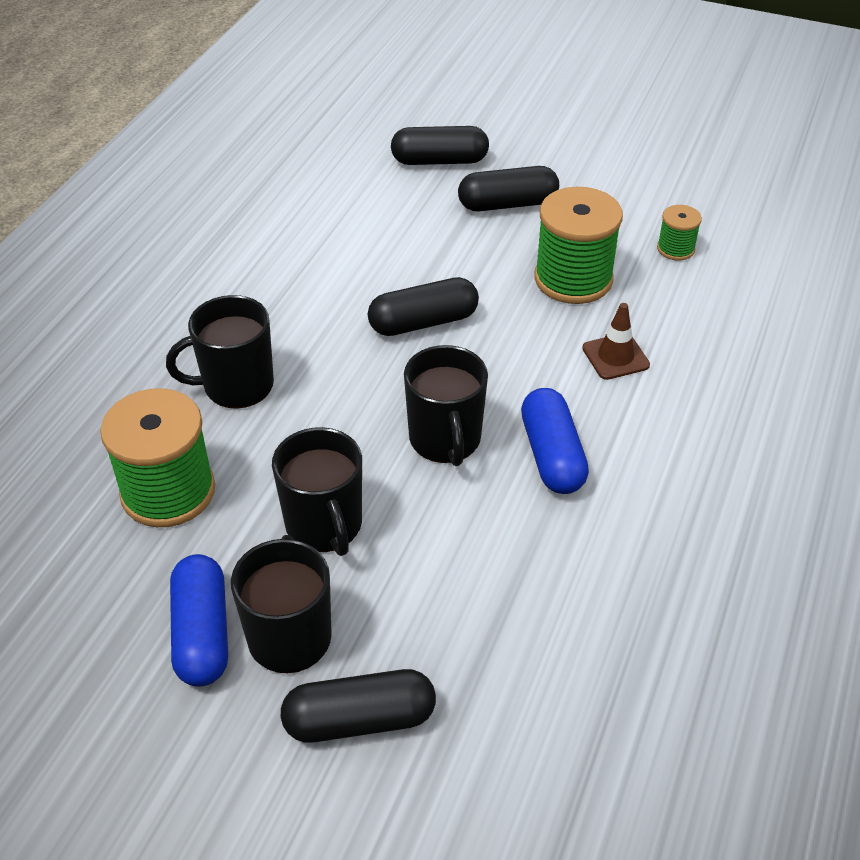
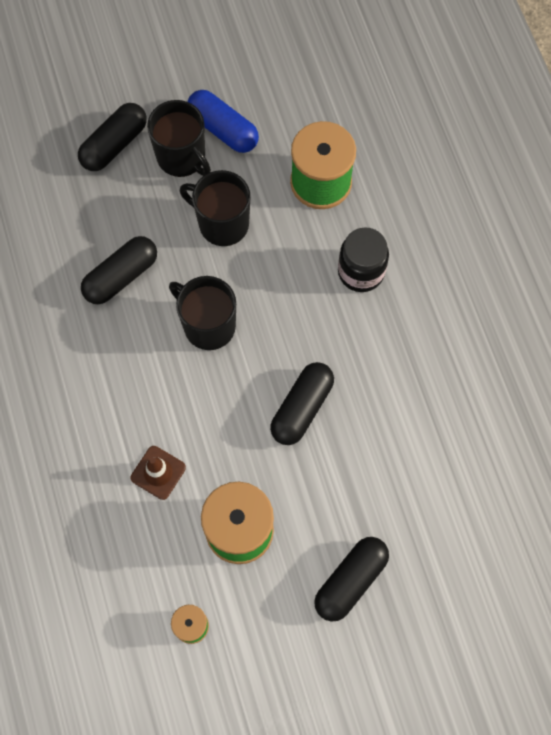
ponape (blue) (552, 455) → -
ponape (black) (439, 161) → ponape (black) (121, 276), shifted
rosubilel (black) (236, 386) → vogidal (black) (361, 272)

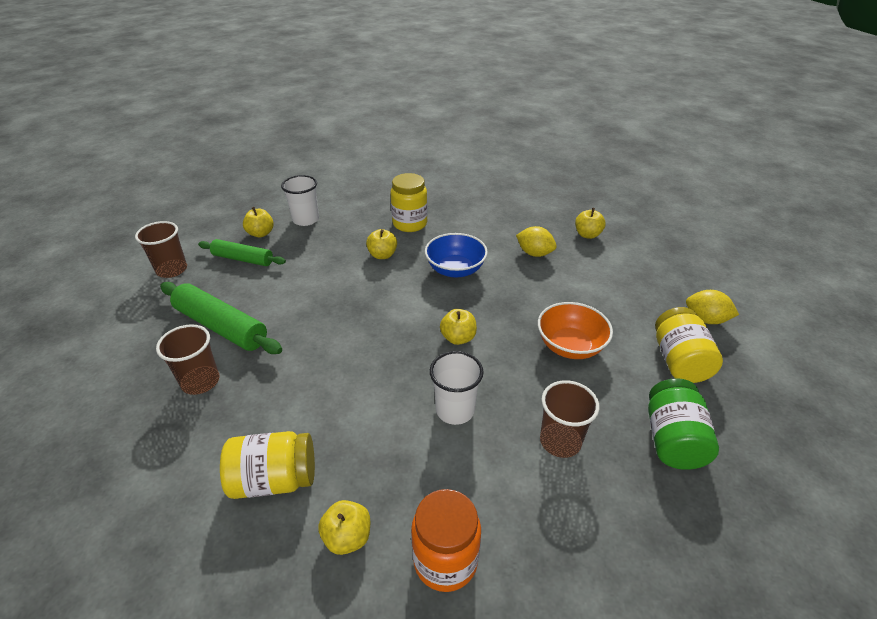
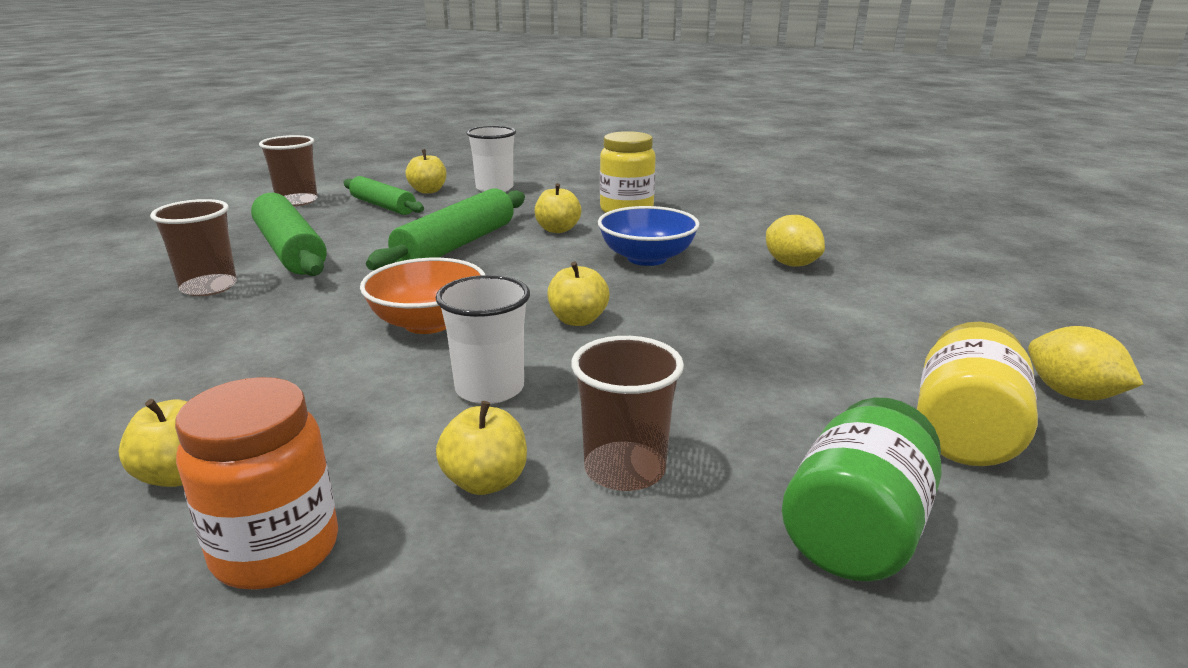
vogidal (yellow) (274, 479) → -
- → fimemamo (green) (456, 245)
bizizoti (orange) (570, 346) → bizizoti (orange) (428, 323), shifted
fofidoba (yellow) (587, 235) → fofidoba (yellow) (485, 481), shifted

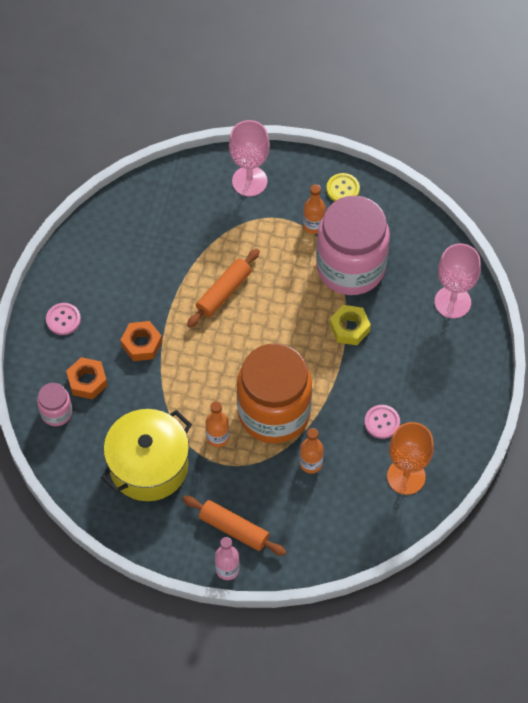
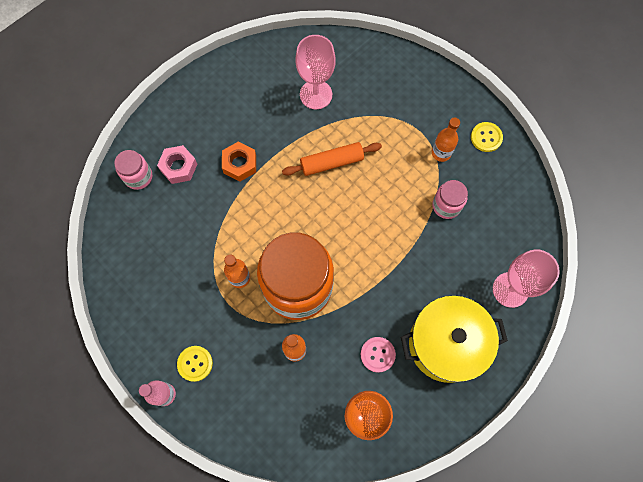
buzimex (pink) (63, 319) → -
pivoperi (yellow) (349, 328) → -
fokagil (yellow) (148, 466) → fokagil (yellow) (446, 344), shifted
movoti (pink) (249, 181) → movoti (pink) (316, 94), shifted
fimemamo (orange) (234, 529) → buzimex (yellow) (195, 363)
pivoperi (orange) (87, 381) → pivoperi (pink) (178, 167)
vogidal (pink) (350, 267) → vogidal (pink) (446, 206), x0.44

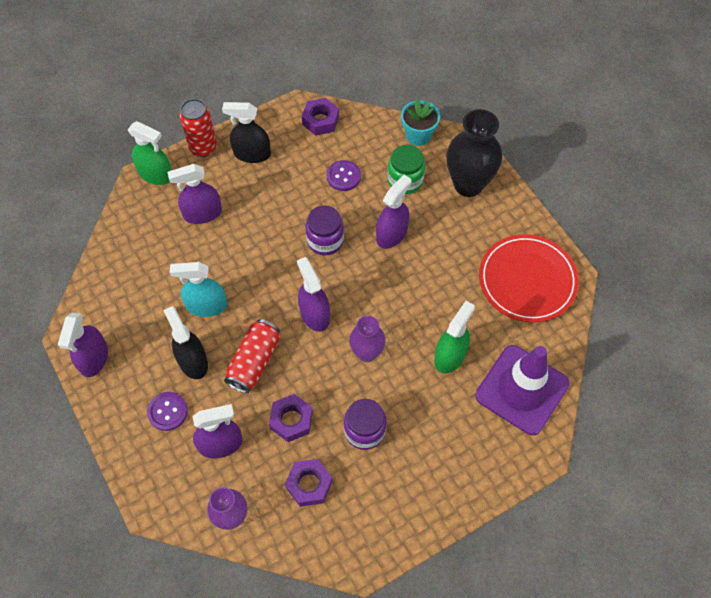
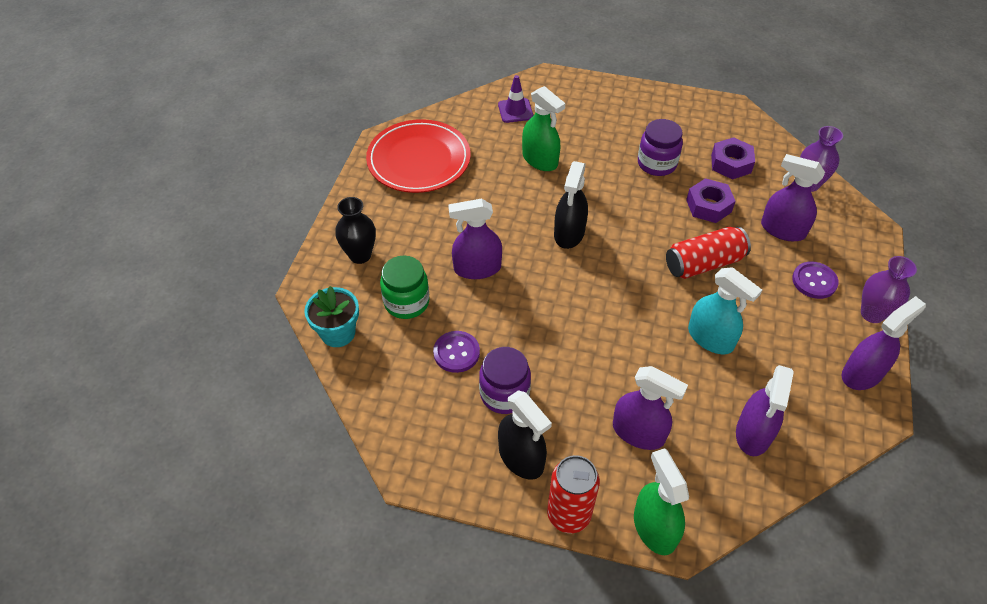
pivoperi (purple) (320, 120) → -
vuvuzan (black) (193, 361) → vuvuzan (black) (569, 233), shifted
vuvuzan (purple) (314, 314) → vuvuzan (purple) (753, 433), shifted
vogidal (purple) (325, 240) → vogidal (purple) (504, 394), shifted
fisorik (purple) (367, 353) → fisorik (purple) (872, 314), shifted
vuvuzan (green) (450, 356) → vuvuzan (green) (540, 160), 120 degrees counterclockwise
fisorik (black) (468, 184) → fisorik (black) (360, 255), x0.60
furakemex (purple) (522, 389) → furakemex (purple) (515, 111), x0.46

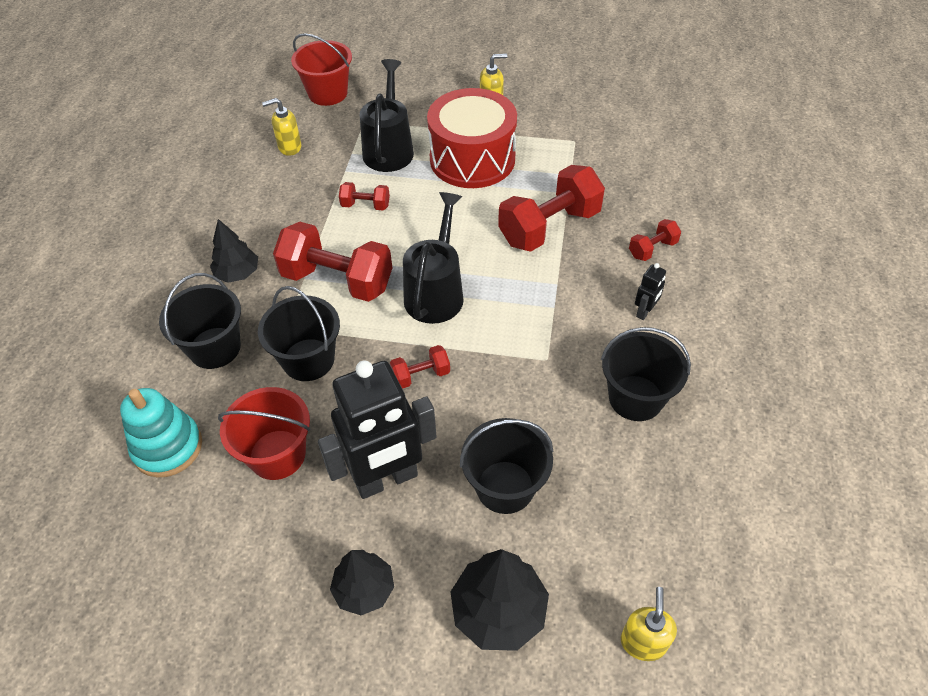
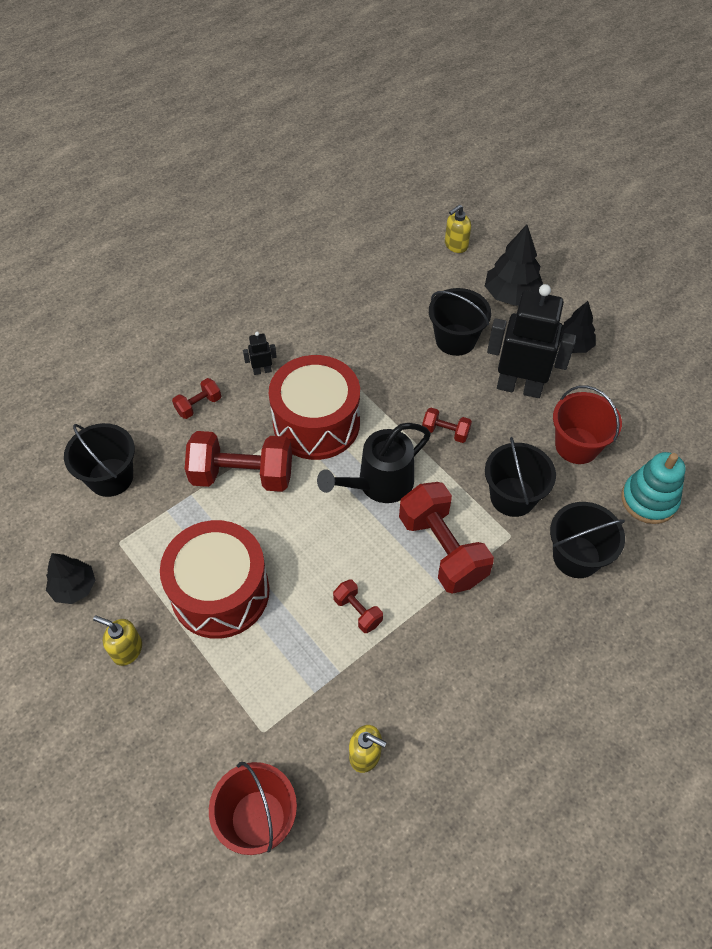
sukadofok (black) (389, 148) → -
- → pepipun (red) (316, 423)
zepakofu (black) (238, 273) → zepakofu (black) (74, 587), shifted
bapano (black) (635, 398) → bapano (black) (111, 477), shifted
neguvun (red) (652, 249) → neguvun (red) (198, 405), 45 degrees counterclockwise

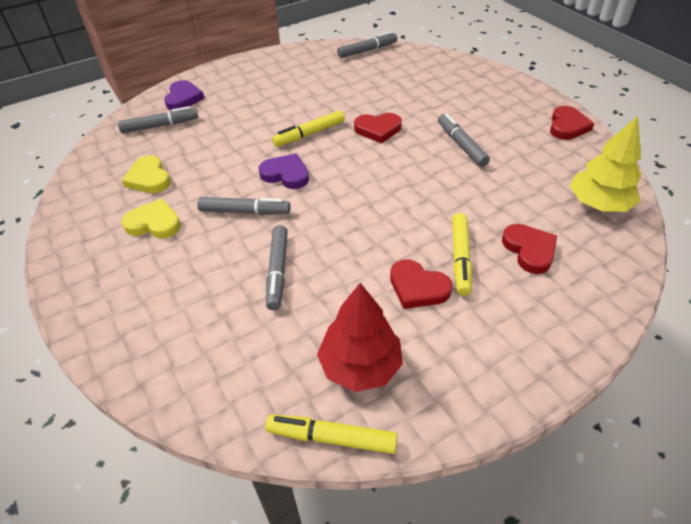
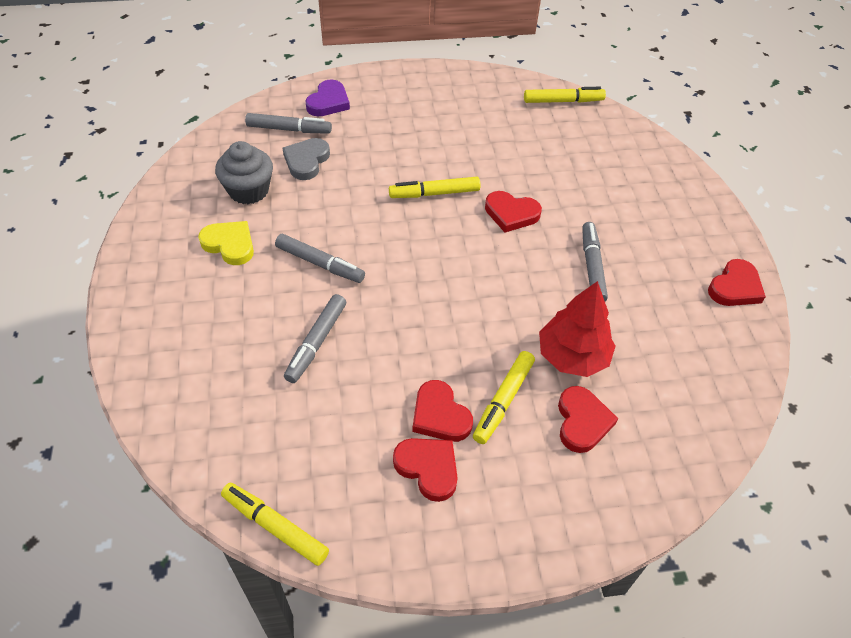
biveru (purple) (286, 174) → -
zepakofu (yellow) (598, 204) → -
- → biveru (grey) (306, 161)
- → biveru (red) (428, 468)
zepakofu (red) (360, 365) → zepakofu (red) (572, 356), shifted
biveru (yellow) (149, 178) → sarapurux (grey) (249, 190)
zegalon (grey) (367, 50) → zegalon (yellow) (563, 101)

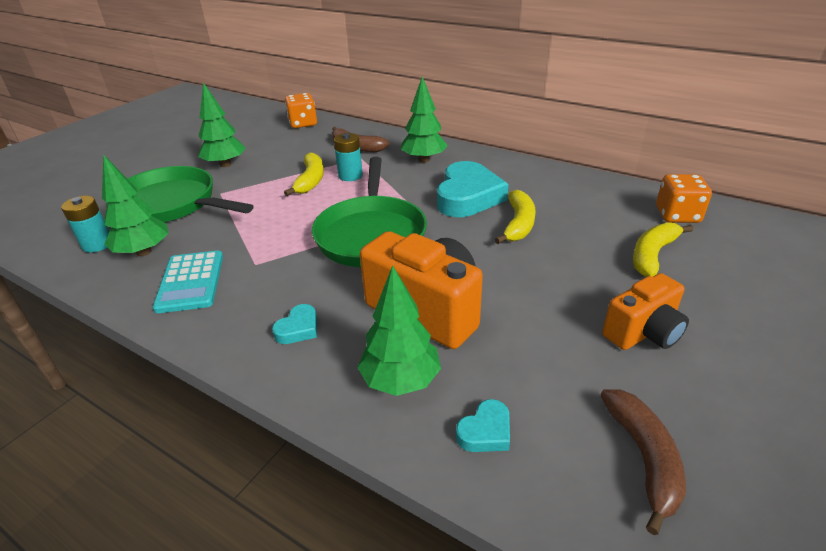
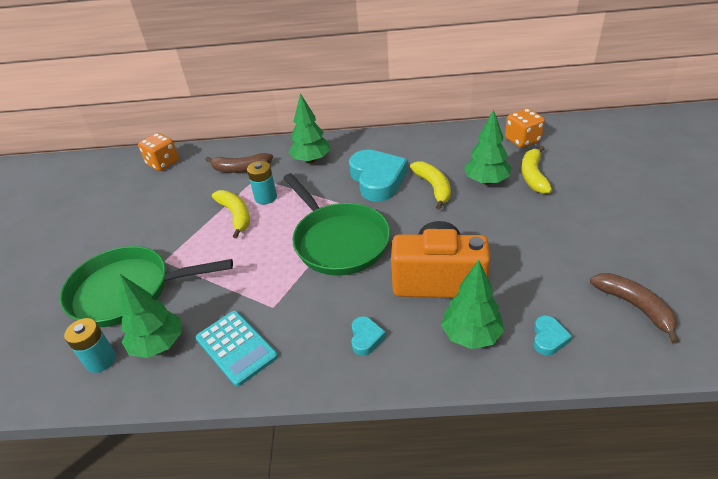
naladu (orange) (643, 333) → -
zepakofu (green) (225, 164) → zepakofu (green) (486, 181), shifted

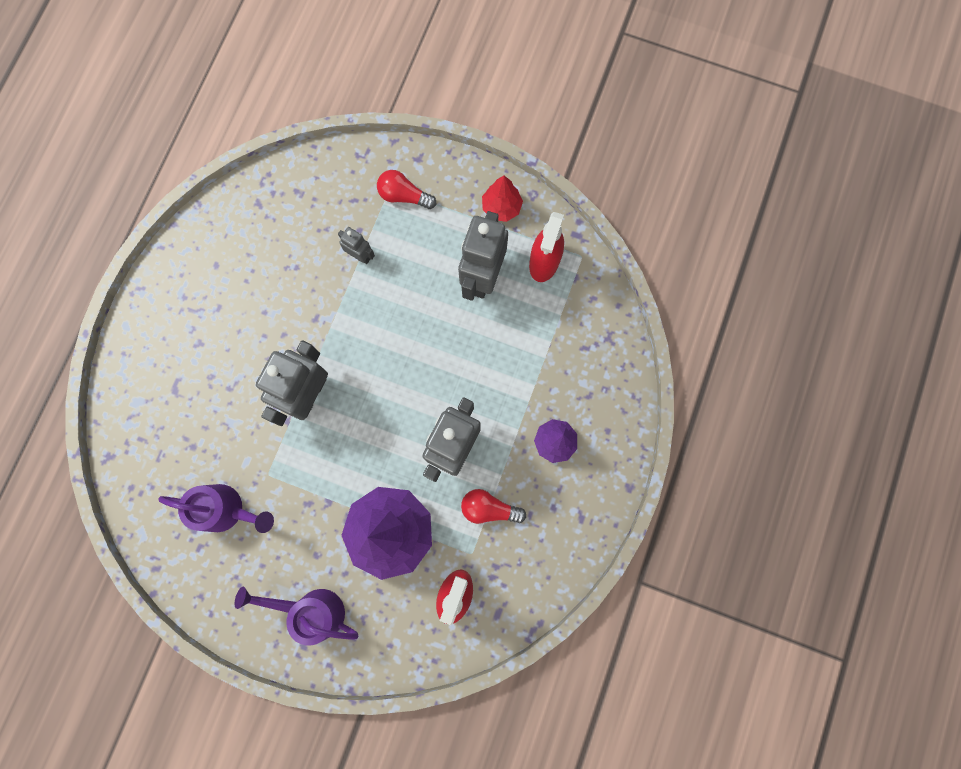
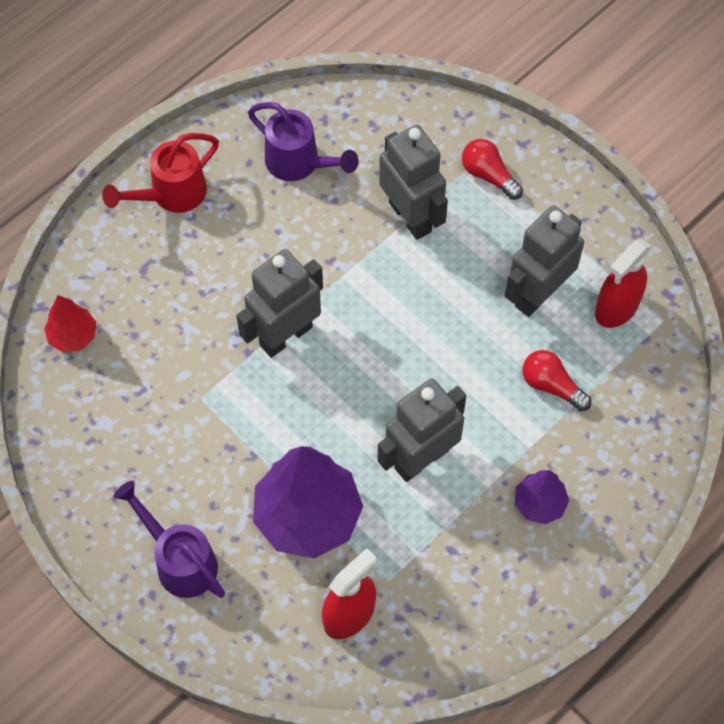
- → sukadofok (red) (171, 194)
sukadofok (purple) (227, 510) → sukadofok (purple) (299, 163), shifted
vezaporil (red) (489, 508) → vezaporil (red) (551, 385), shifted
zepakofu (red) (501, 207) → zepakofu (red) (73, 336), shifted
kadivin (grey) (360, 256) → kadivin (grey) (410, 217), x2.04

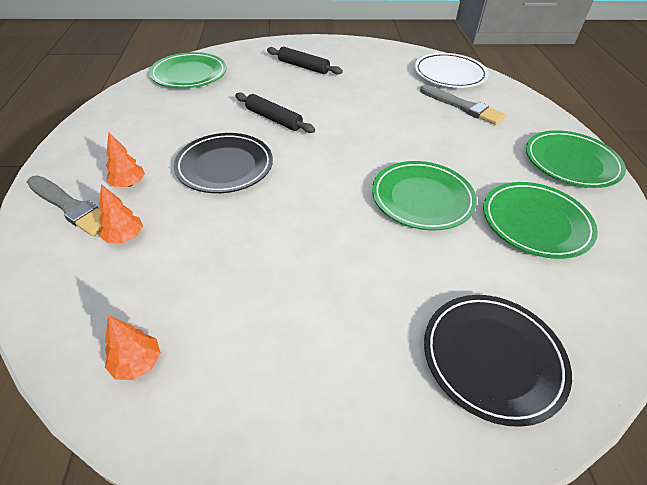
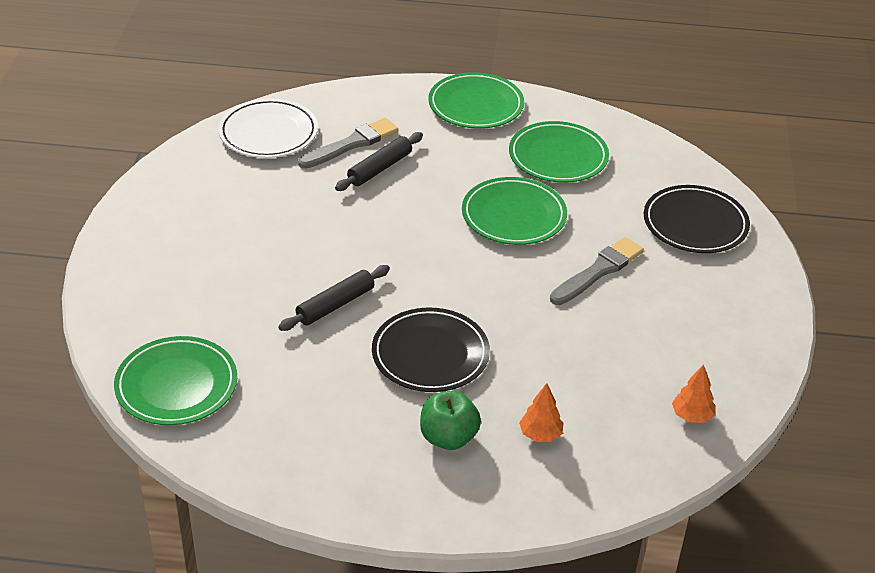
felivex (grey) (70, 207) → felivex (grey) (598, 271), shifted
fimemamo (black) (303, 67) → fimemamo (black) (380, 168), shifted
zepakofu (orange) (129, 184) → fofidoba (green) (448, 438)

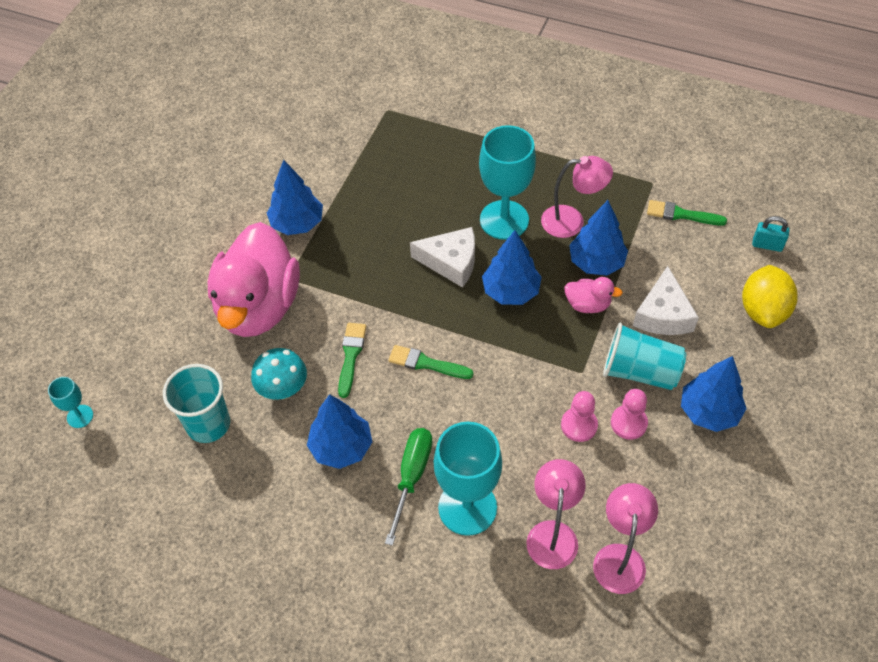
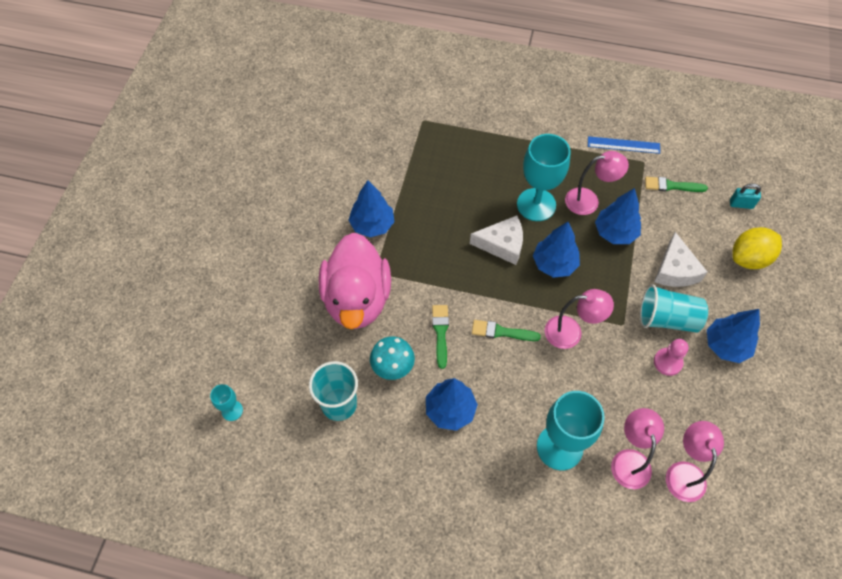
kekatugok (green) (411, 477) → -
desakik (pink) (579, 425) → -
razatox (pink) (588, 304) → -
- → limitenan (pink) (571, 332)
- → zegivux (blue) (623, 145)
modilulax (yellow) (763, 310) → modilulax (yellow) (749, 258), 60 degrees clockwise

